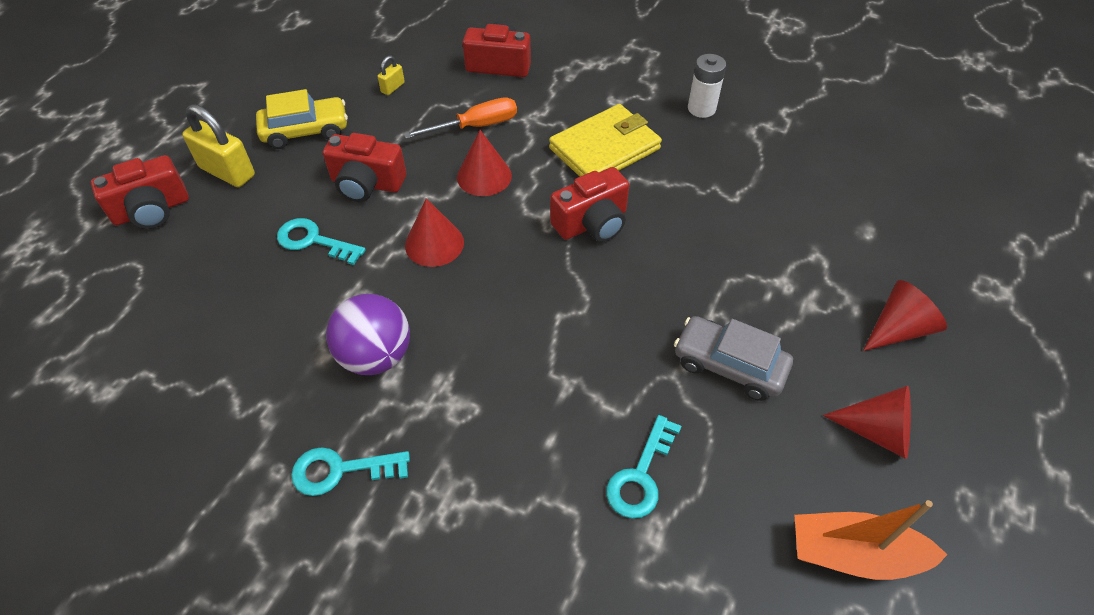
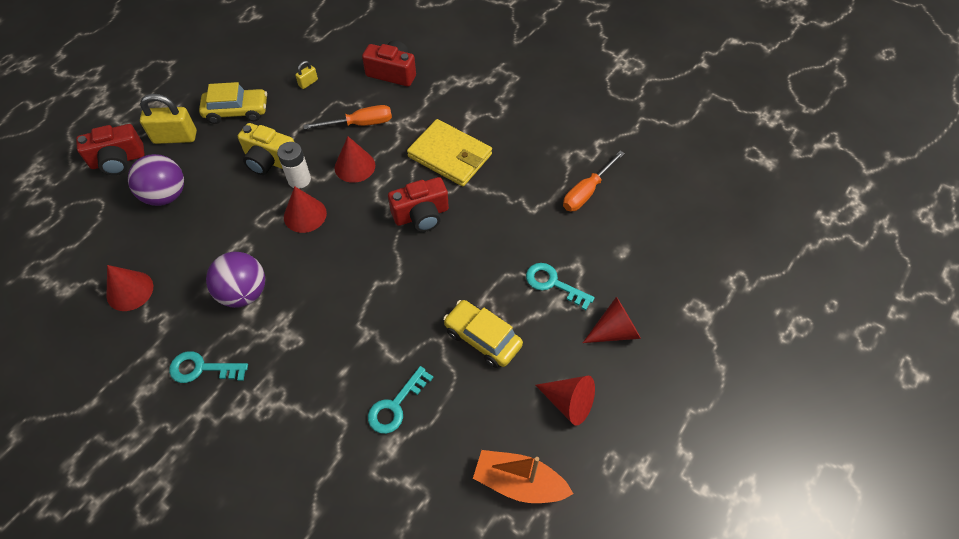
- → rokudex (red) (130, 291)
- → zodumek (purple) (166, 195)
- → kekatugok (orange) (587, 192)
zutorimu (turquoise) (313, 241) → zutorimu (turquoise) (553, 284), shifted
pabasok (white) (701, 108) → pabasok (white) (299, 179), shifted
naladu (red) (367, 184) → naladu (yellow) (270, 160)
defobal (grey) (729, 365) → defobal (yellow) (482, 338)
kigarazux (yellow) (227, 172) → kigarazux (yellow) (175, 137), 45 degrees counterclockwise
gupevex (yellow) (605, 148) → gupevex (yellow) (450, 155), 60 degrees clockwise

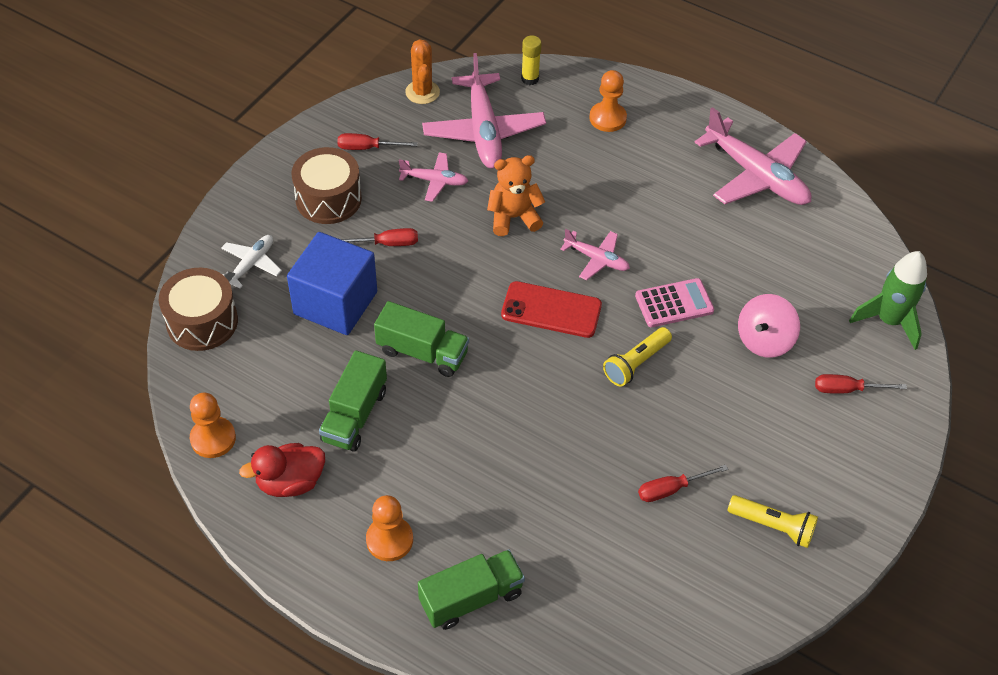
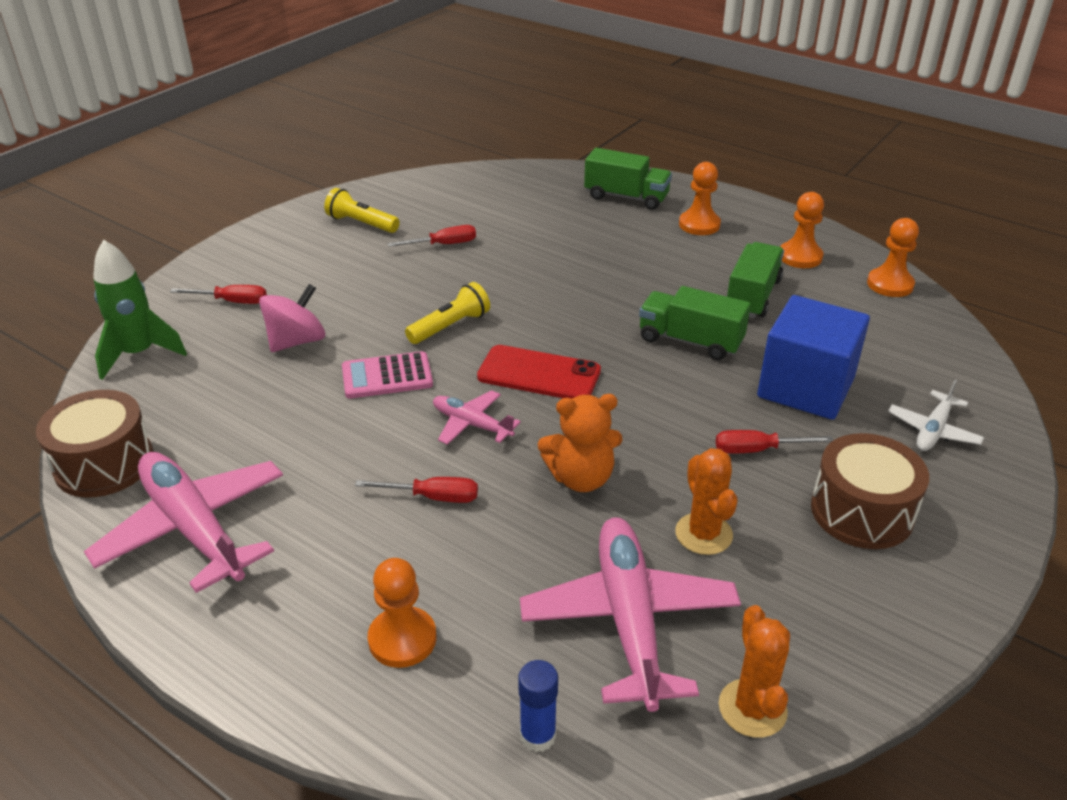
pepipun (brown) (202, 322) → pepipun (brown) (104, 464), shifted
kekatugok (red) (367, 148) → kekatugok (red) (432, 497), shifted
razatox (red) (290, 482) → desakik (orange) (800, 257)
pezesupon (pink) (434, 181) → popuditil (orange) (703, 534)
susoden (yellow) (530, 79) → susoden (blue) (537, 736)
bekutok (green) (471, 598) → bekutok (green) (626, 197), 135 degrees counterclockwise

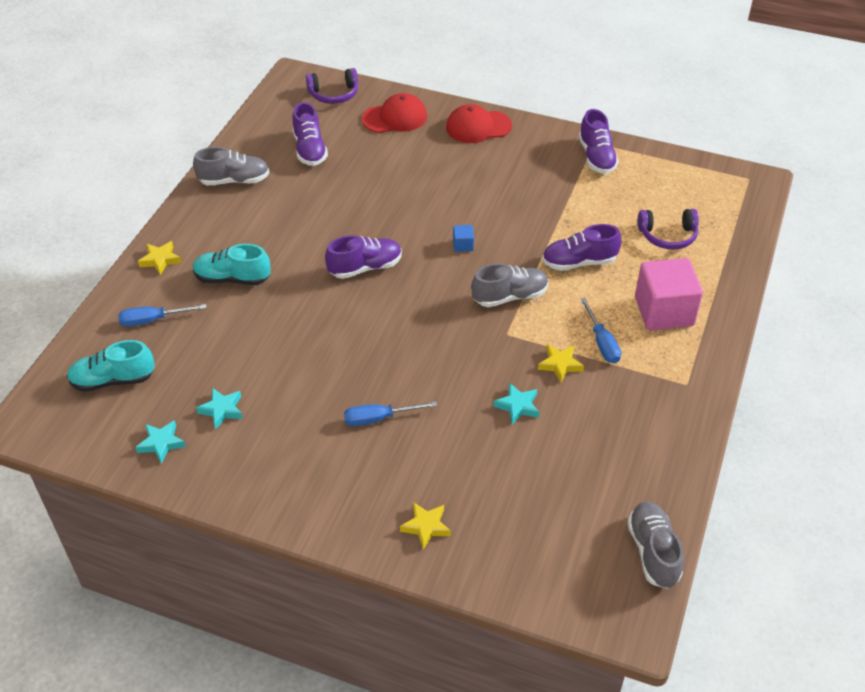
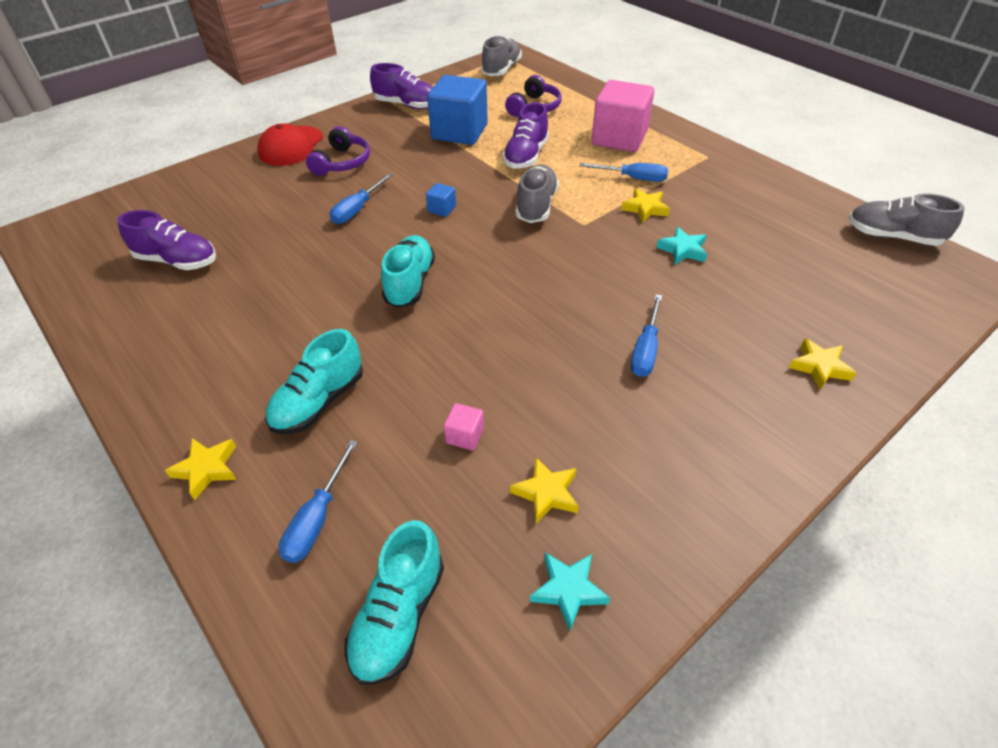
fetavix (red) (395, 118) → -
- → kekatugok (blue) (357, 209)
- → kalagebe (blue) (459, 132)
- → kalagebe (pink) (465, 436)
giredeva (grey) (234, 180) → giredeva (grey) (501, 69), shifted
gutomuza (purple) (334, 94) → gutomuza (purple) (342, 162), shifted
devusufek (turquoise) (222, 410) → devusufek (yellow) (546, 493)
giredeva (purple) (365, 267) → giredeva (turquoise) (410, 283)

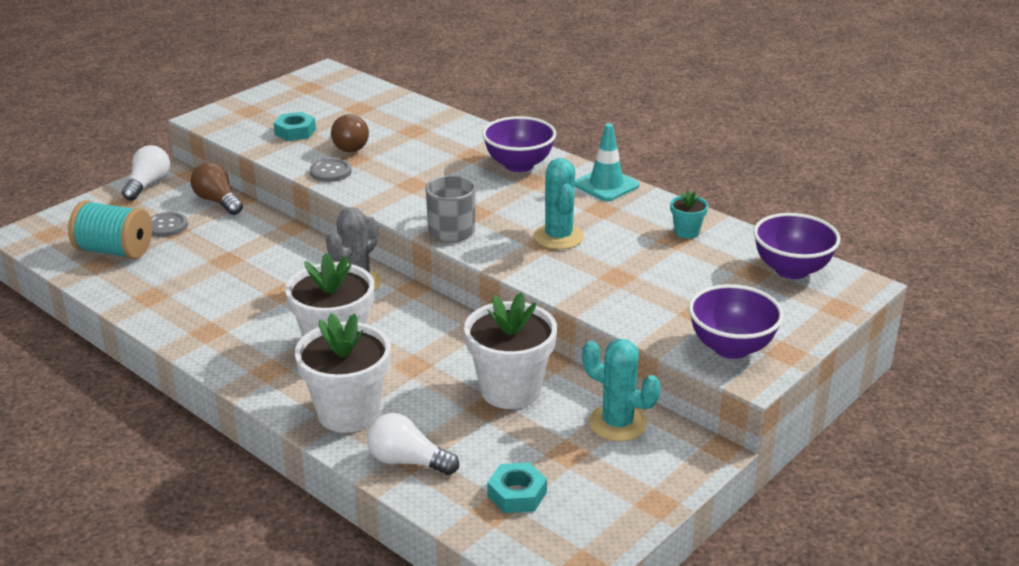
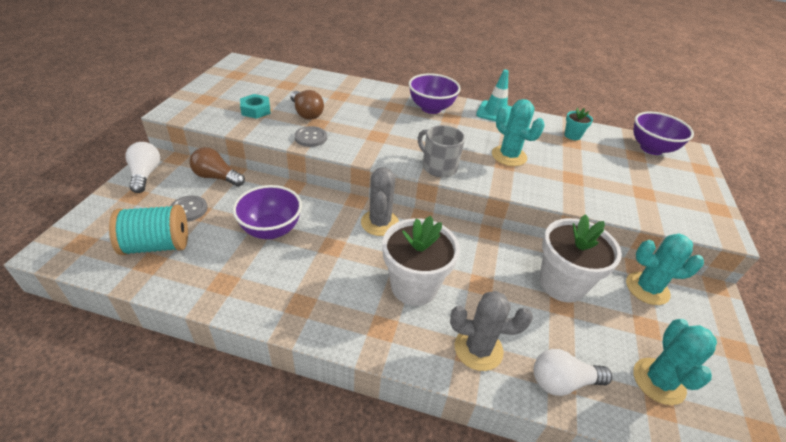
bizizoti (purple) (731, 348) → bizizoti (purple) (271, 230), shifted
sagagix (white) (348, 413) → popuditil (grey) (478, 349)
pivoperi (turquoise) (517, 494) → popuditil (turquoise) (658, 381)

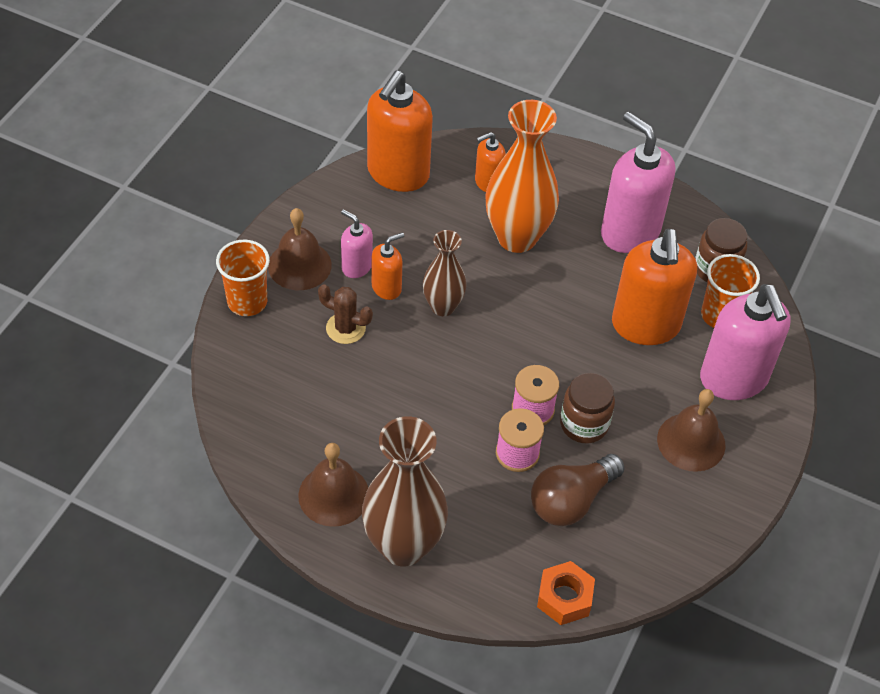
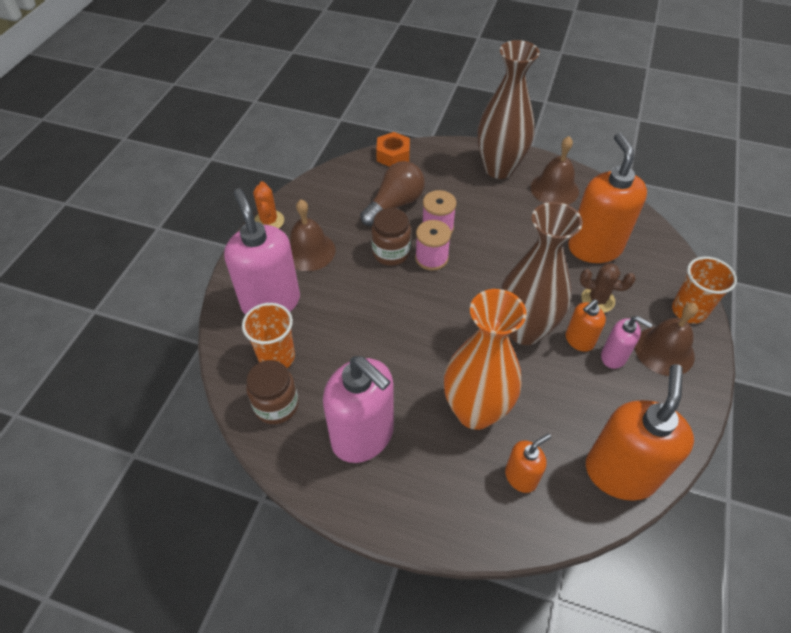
- → popuditil (orange) (269, 221)
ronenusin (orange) (645, 325) → ronenusin (orange) (594, 247), shifted
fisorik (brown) (443, 306) → fisorik (brown) (524, 330), x1.71

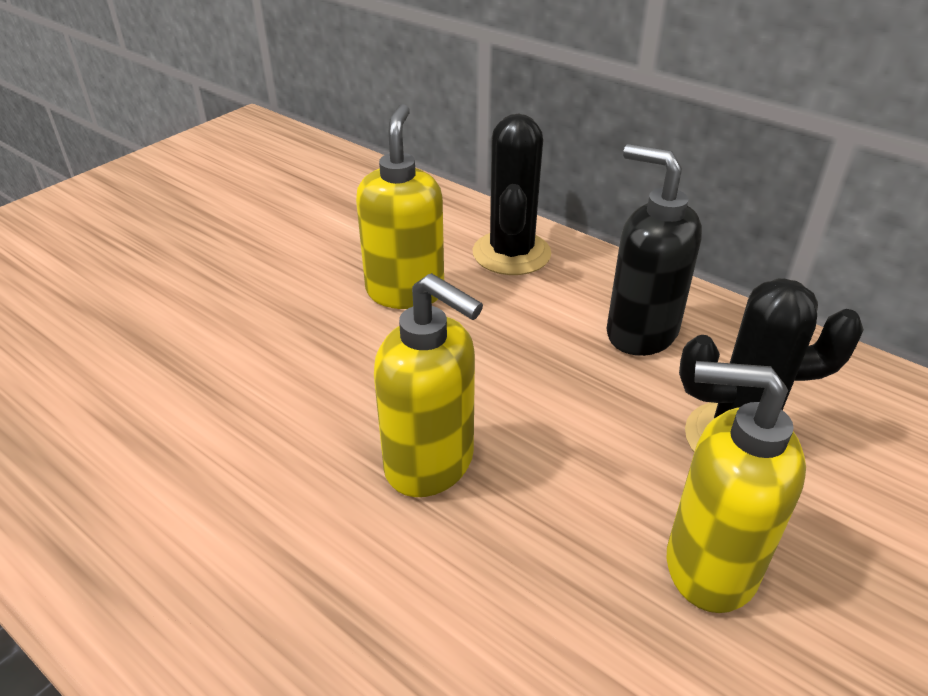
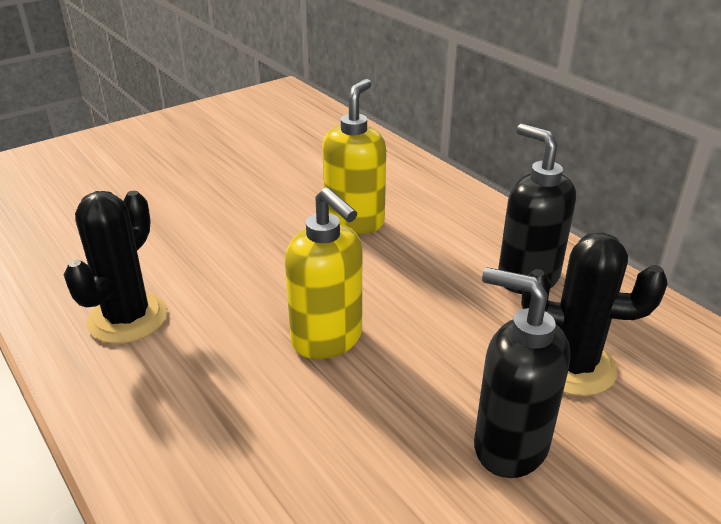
popuditil (black) (511, 253) → popuditil (black) (127, 318), shifted
ronenusin (yellow) (709, 566) → ronenusin (black) (509, 446)

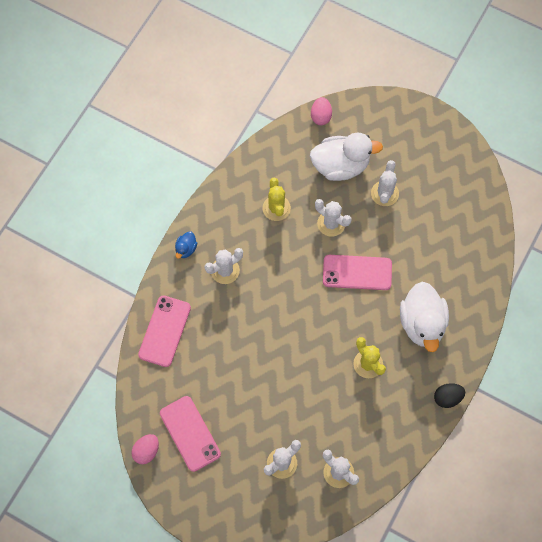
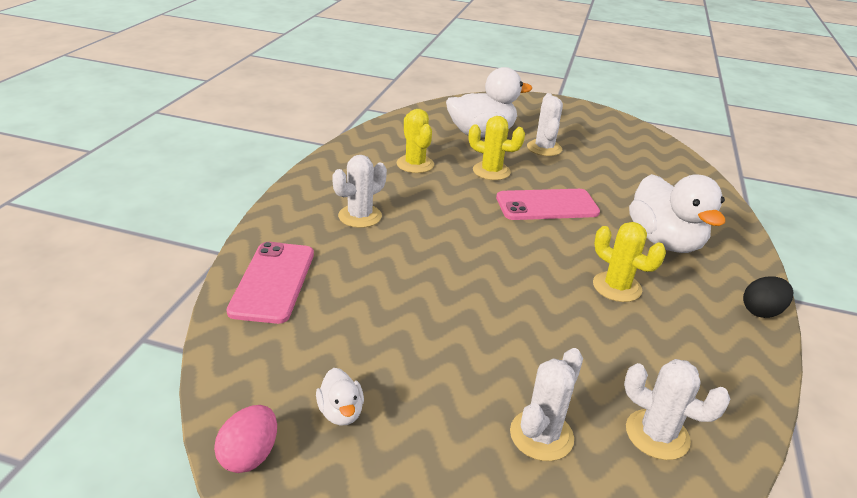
razatox (blue) (186, 249) → -
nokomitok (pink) (321, 116) → -
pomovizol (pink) (190, 433) → razatox (white) (341, 412)
popuditil (white) (331, 223) → popuditil (yellow) (491, 171)

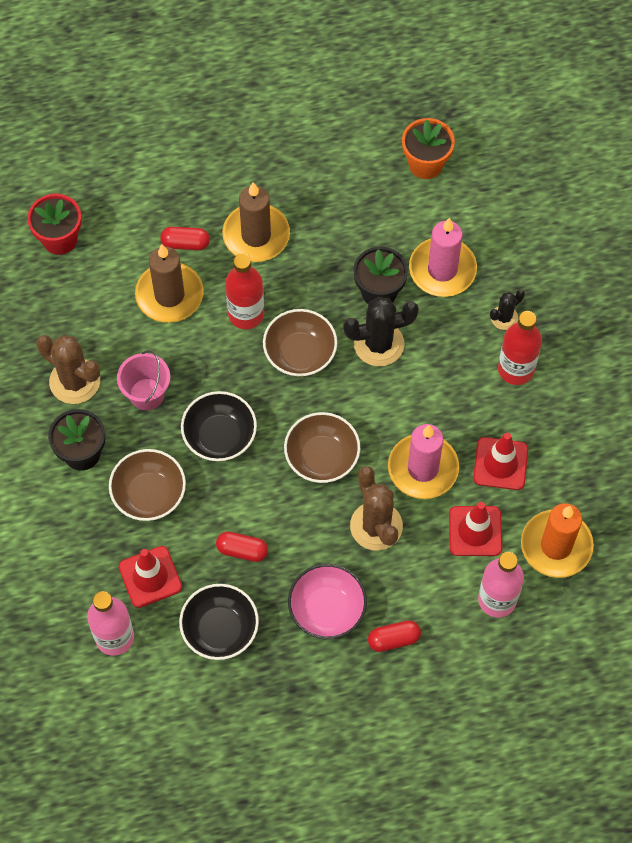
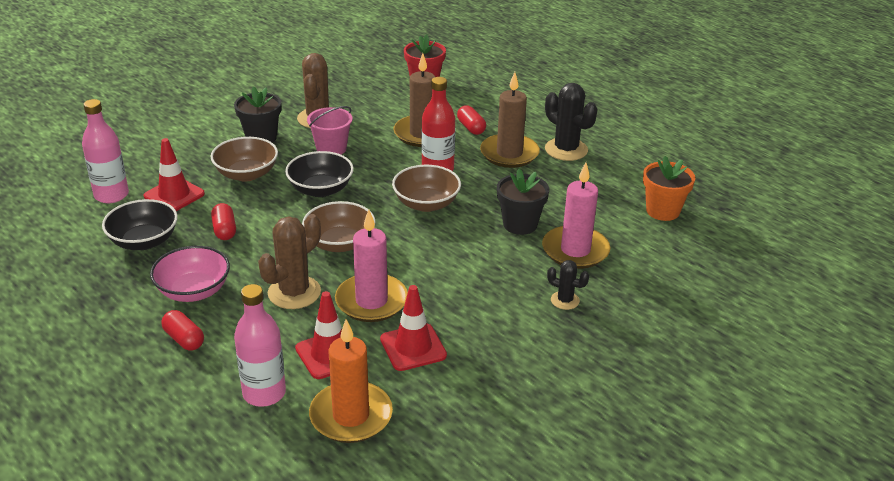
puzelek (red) (516, 369) → -
popuditil (black) (379, 344) → popuditil (black) (566, 150), shifted

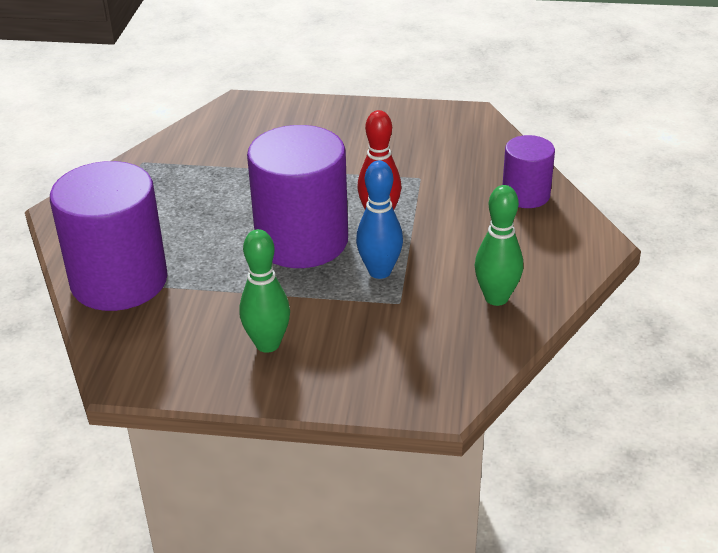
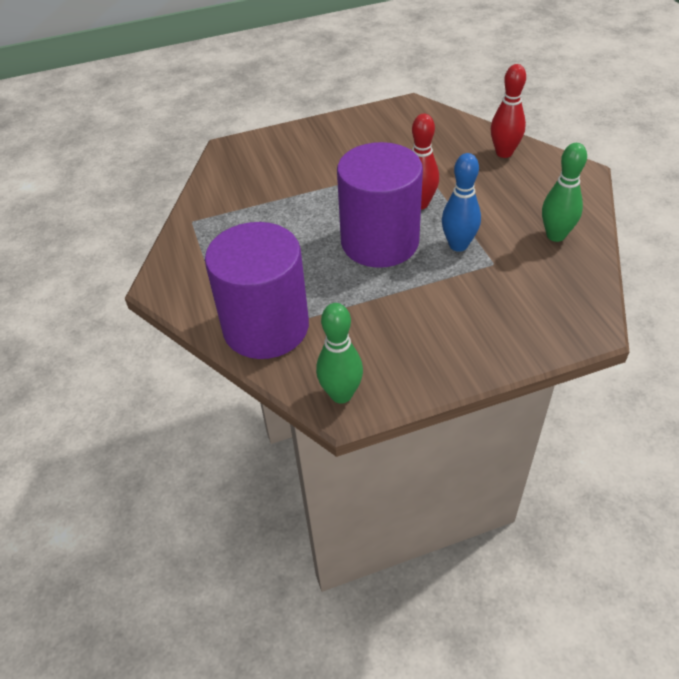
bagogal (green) (267, 344) → bagogal (green) (341, 394), shifted
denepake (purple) (525, 195) → bagogal (red) (504, 153)

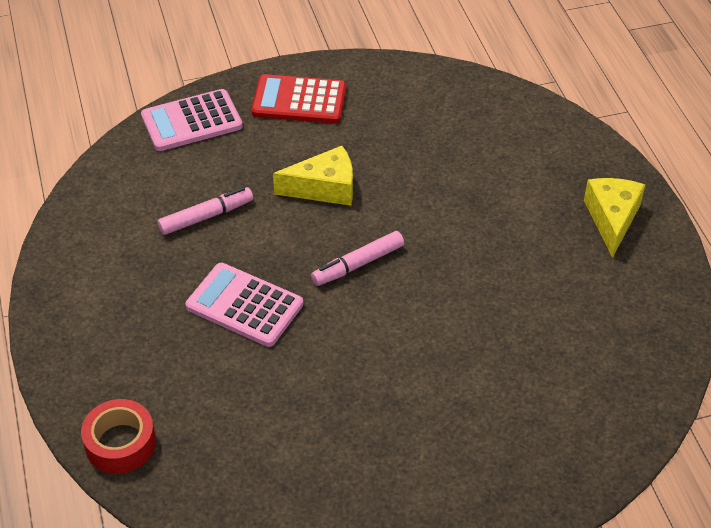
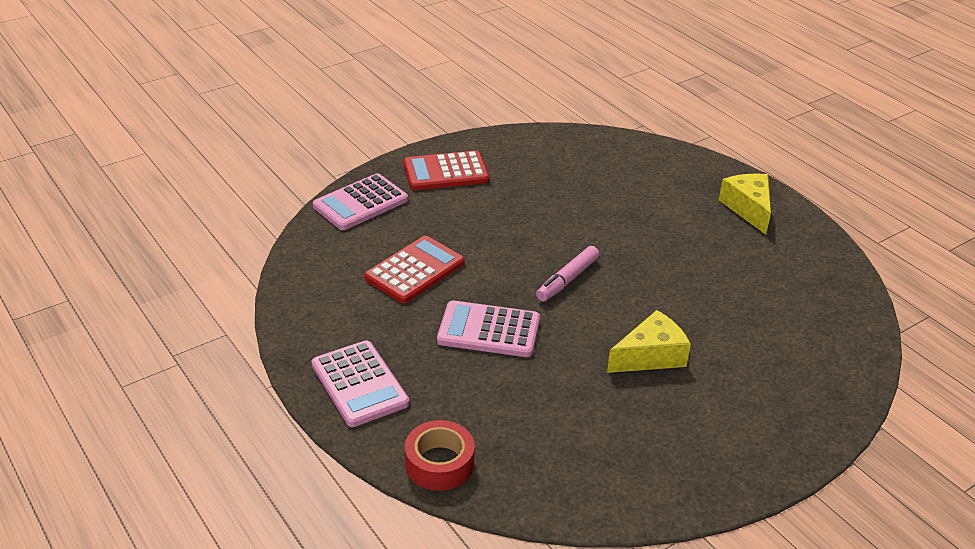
- → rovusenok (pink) (359, 384)
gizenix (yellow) (324, 188) → gizenix (yellow) (650, 356), shifted
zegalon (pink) (206, 216) → rovusenok (red) (415, 270)

